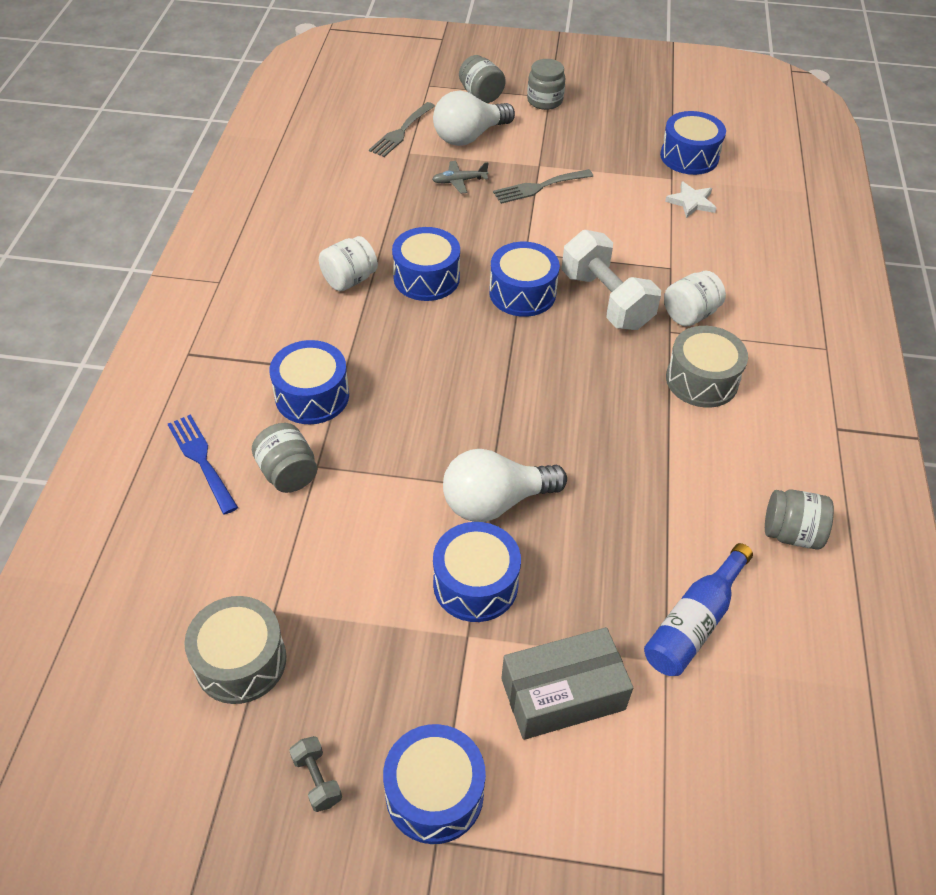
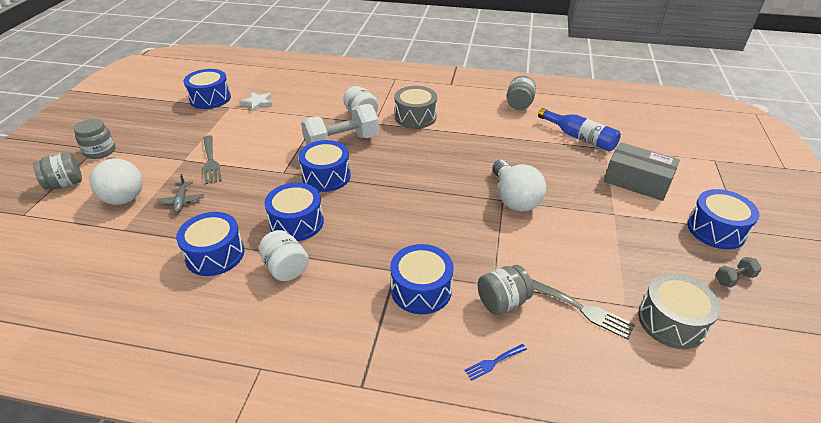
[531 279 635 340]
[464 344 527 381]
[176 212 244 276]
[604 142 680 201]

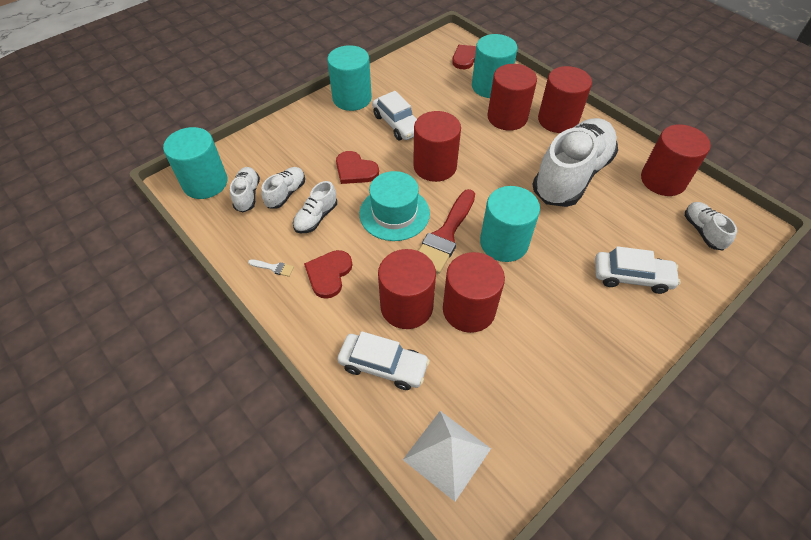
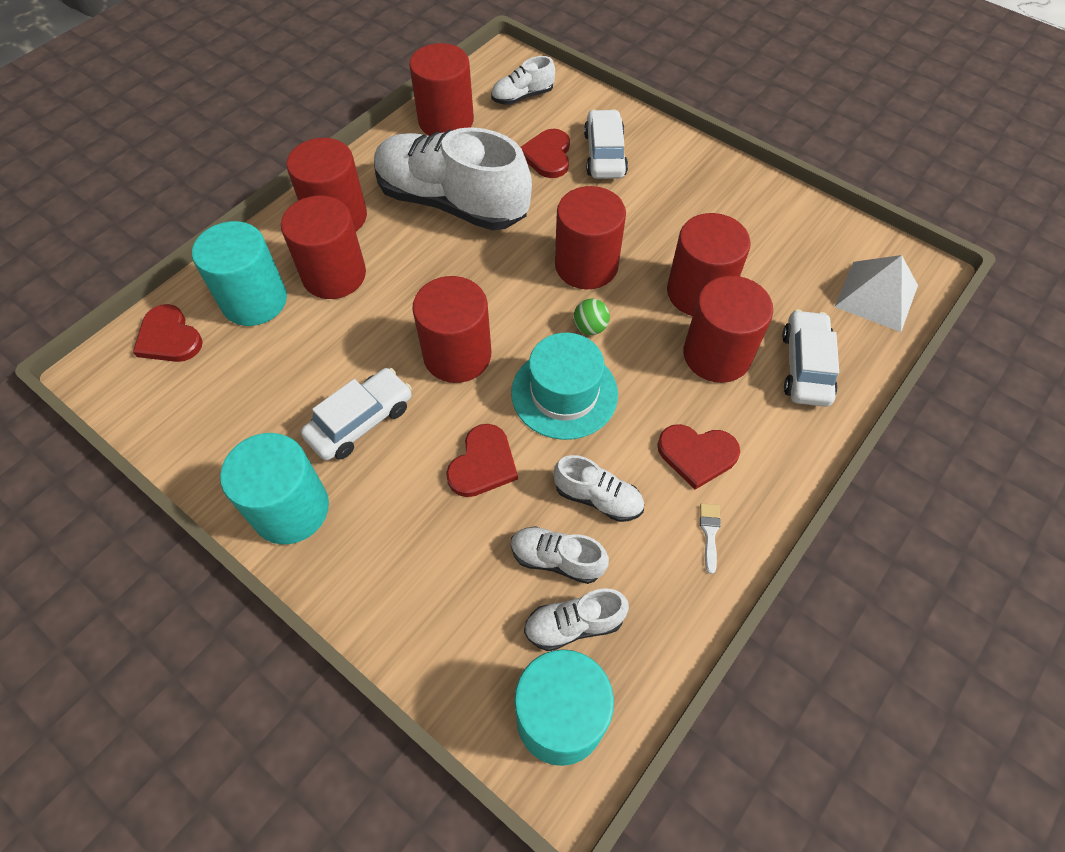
[555 186 626 289]
[573 299 610 335]
[520 129 570 178]

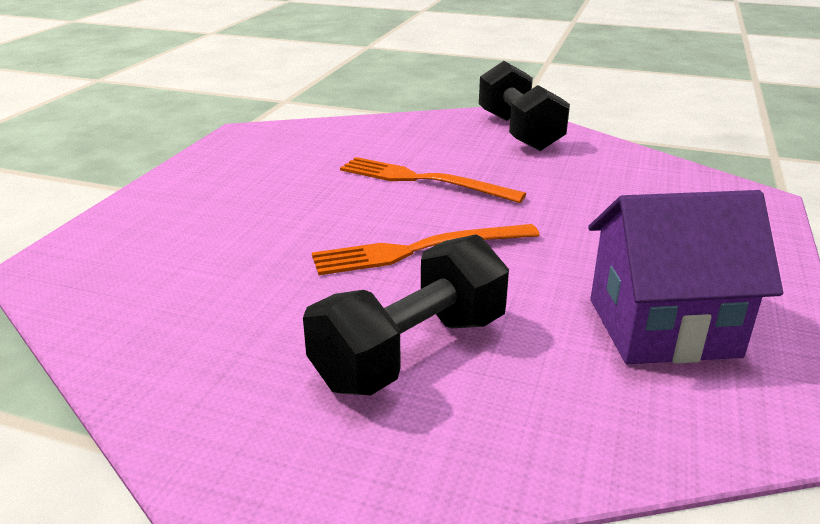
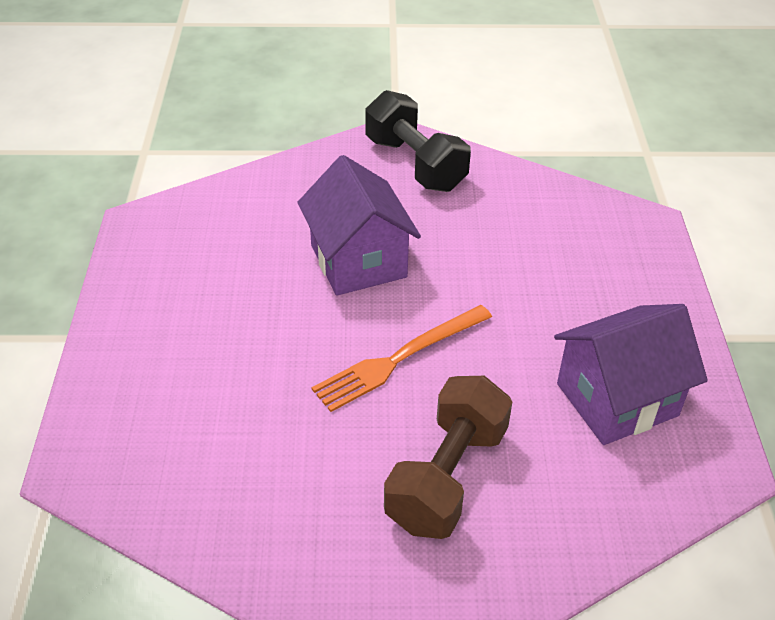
[297 155 421 296]
[384 376 512 539]

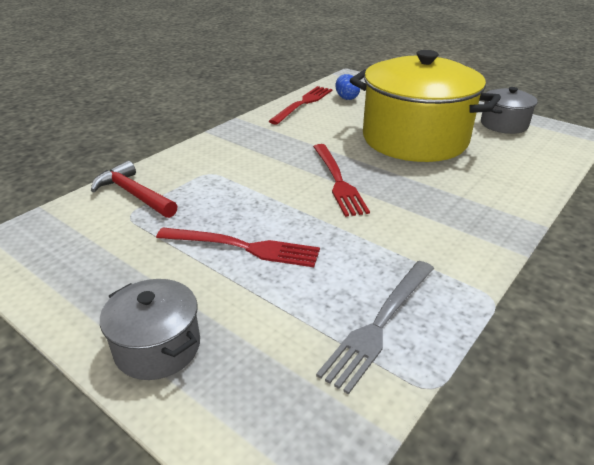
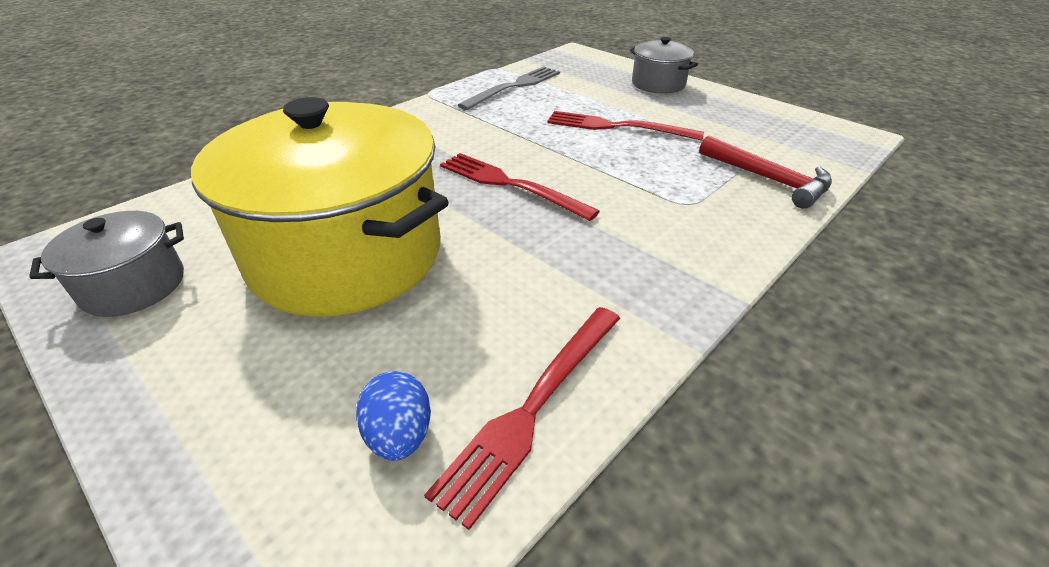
[440 153 600 221]

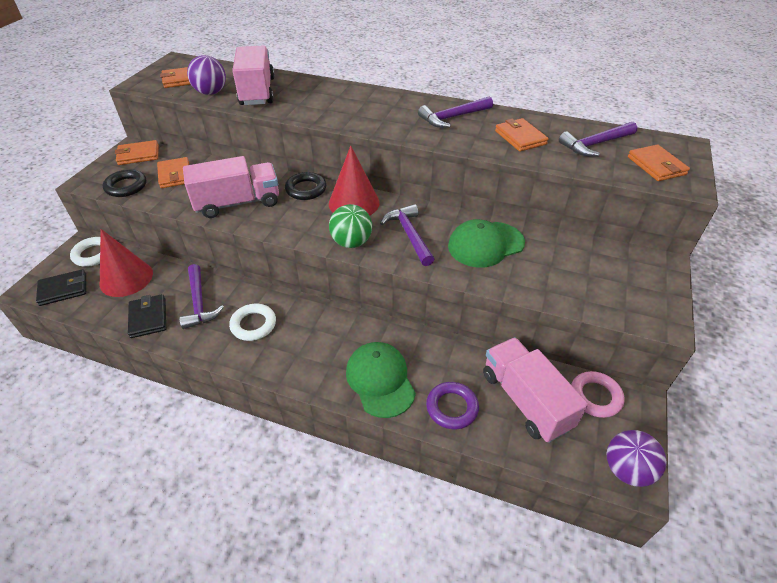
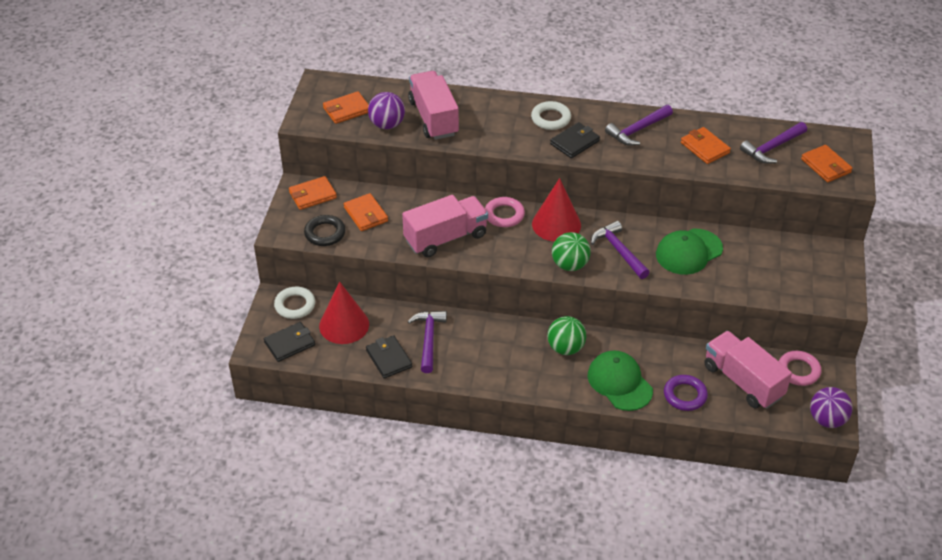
[485 197 525 227]
[408 311 447 373]
[531 101 571 130]
[550 122 600 158]
[547 316 586 355]

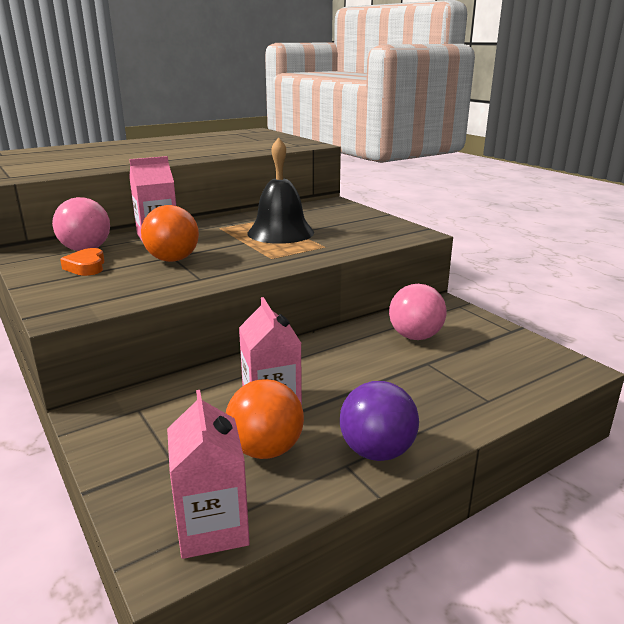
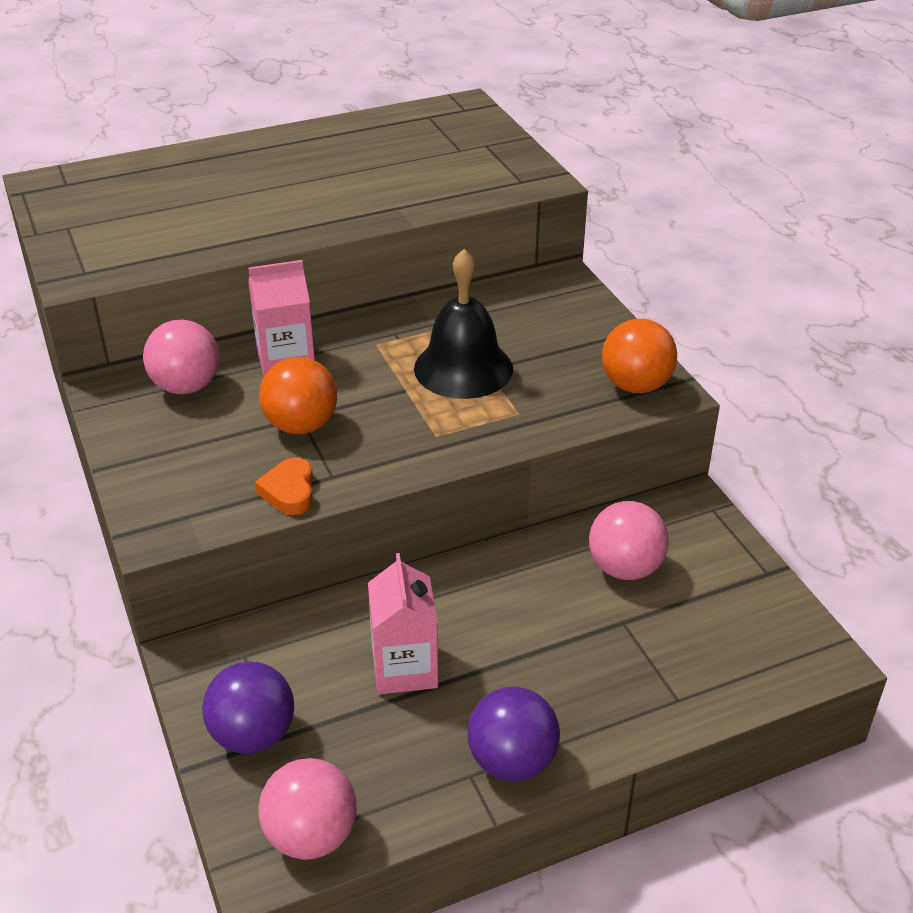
[255 458 313 515]
[602 319 677 393]
[258 758 357 860]
[202 661 294 754]

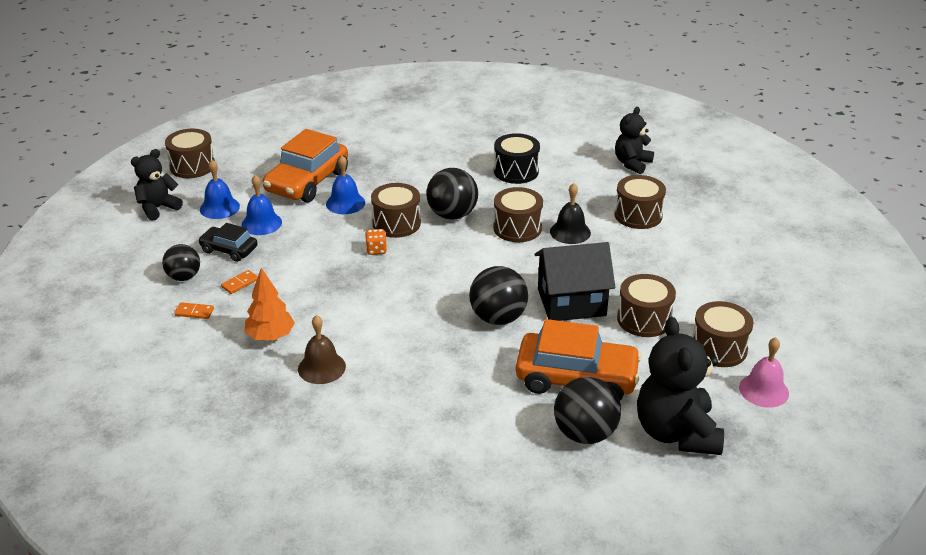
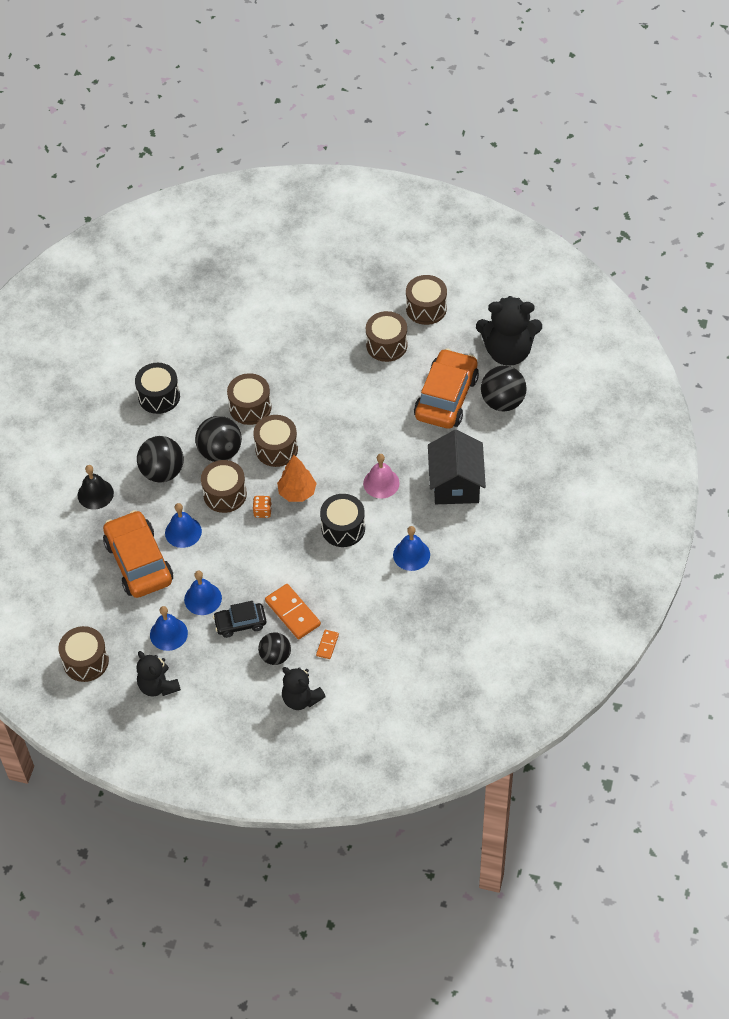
[282 667 326 710]
[103 510 173 598]
[253 415 298 467]
[77 465 114 509]
[213 601 266 638]
[428 430 486 504]
[137 436 184 483]
[277 455 317 502]
[265 584 321 639]
[393 526 430 571]
[363 454 400 499]
[320 494 365 547]

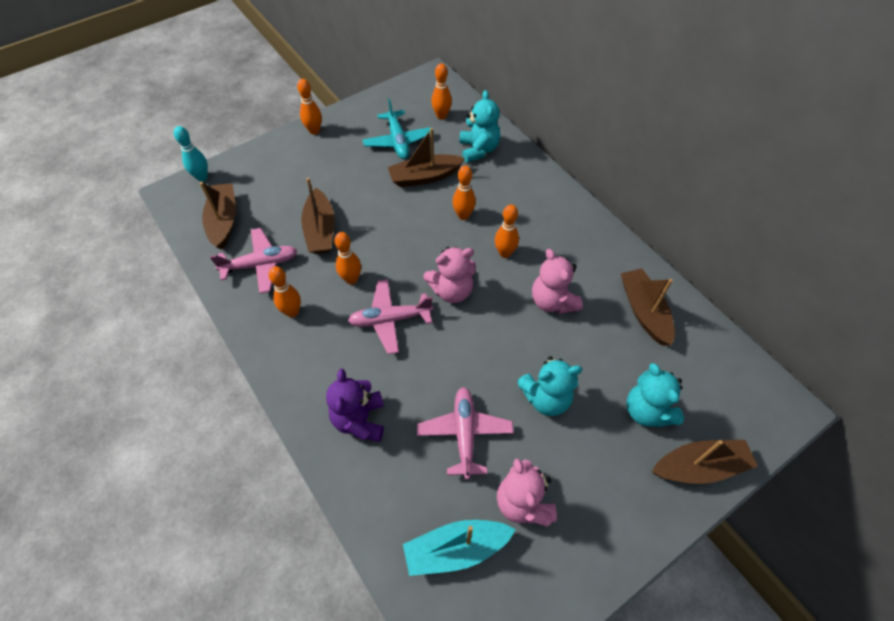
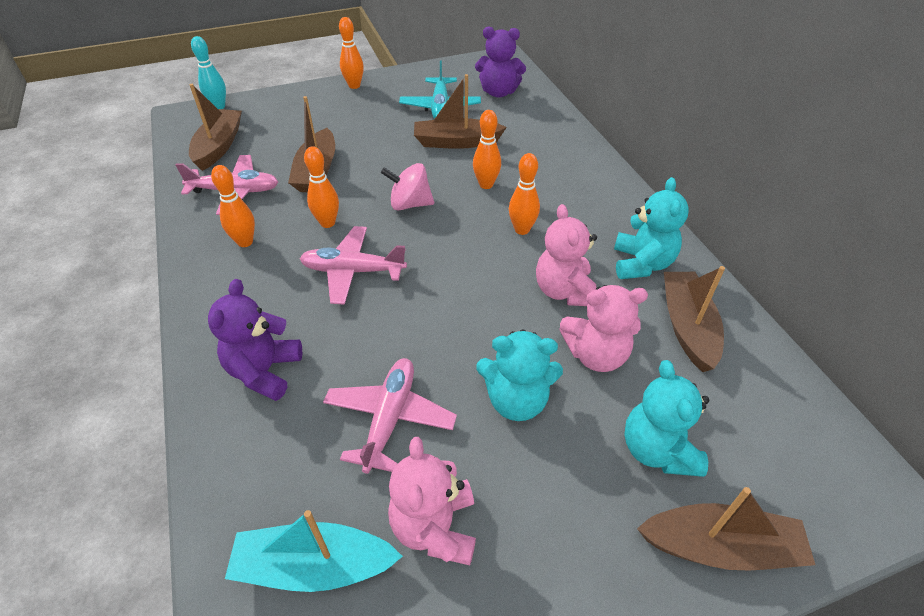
[475 27 526 97]
[614 177 689 279]
[560 285 648 372]
[381 163 434 211]

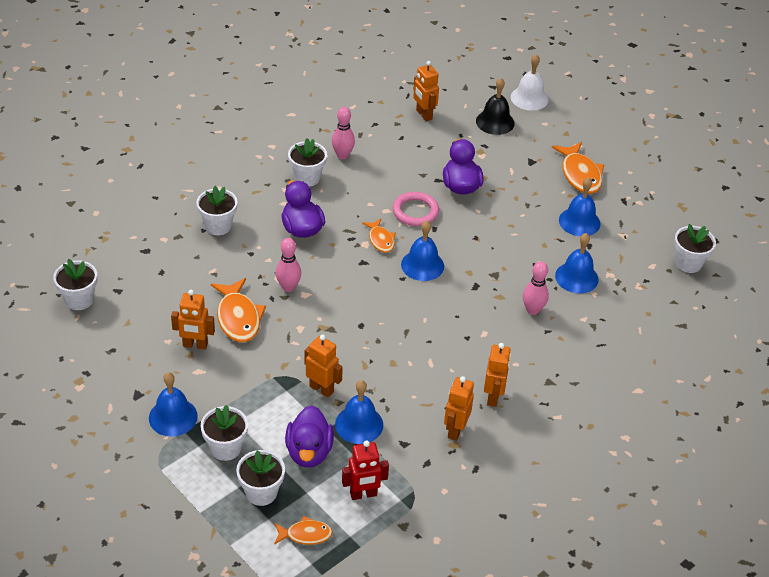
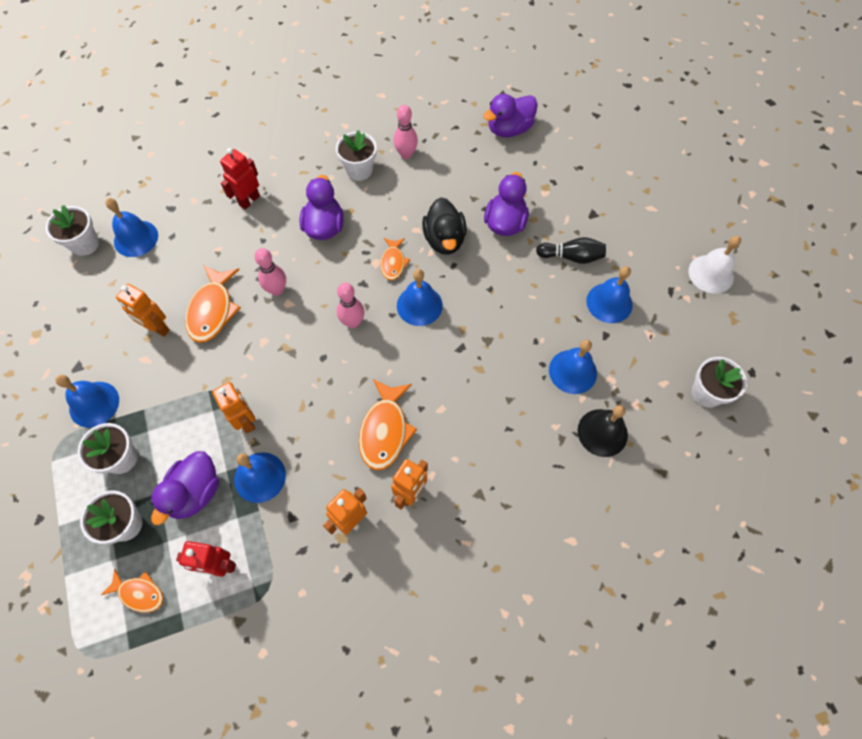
[688 236 741 294]
[483 94 538 137]
[578 405 628 457]
[359 379 417 470]
[220 148 260 209]
[422 197 467 255]
[337 283 365 328]
[105 198 158 257]
[536 237 606 264]

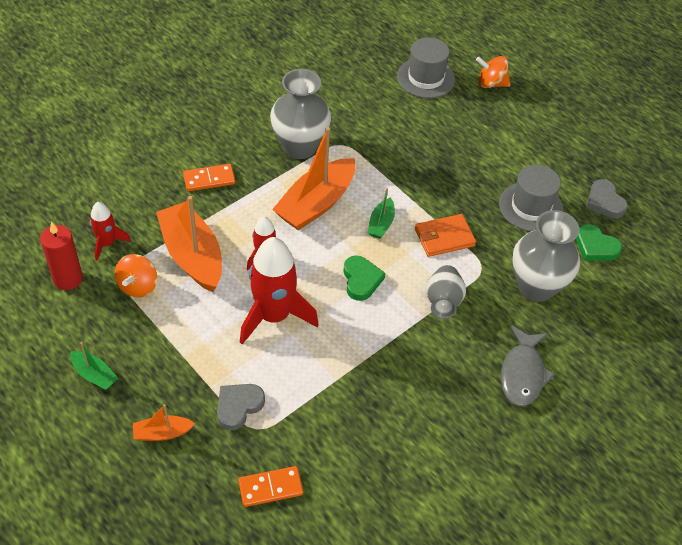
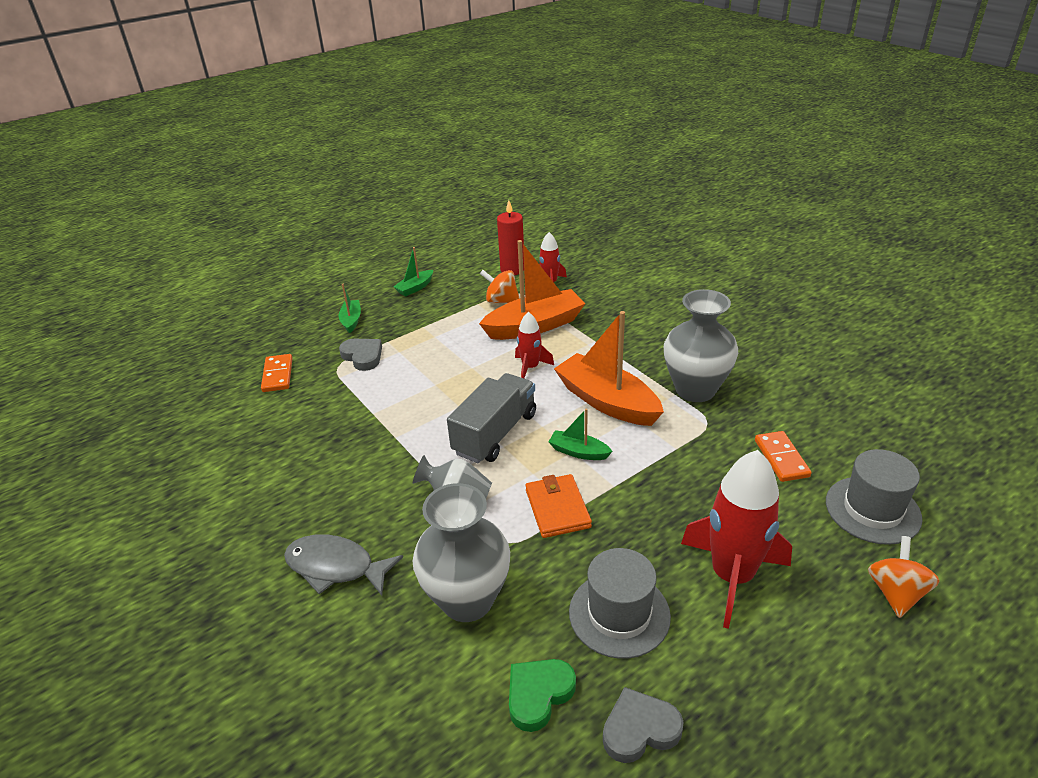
[755 431 811 482]
[681 450 792 629]
[447 373 536 463]
[339 284 361 333]

